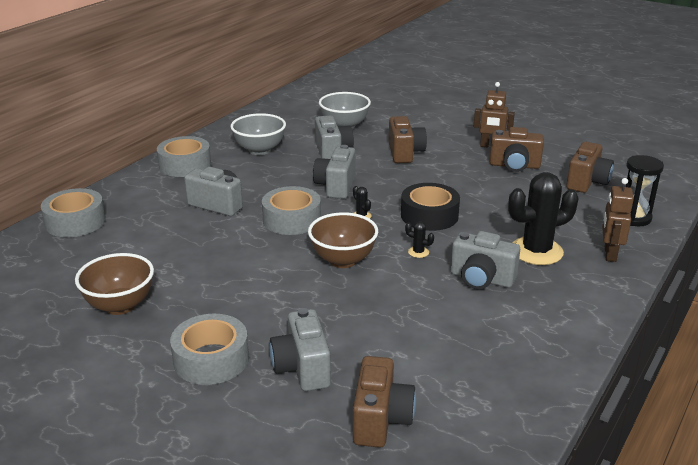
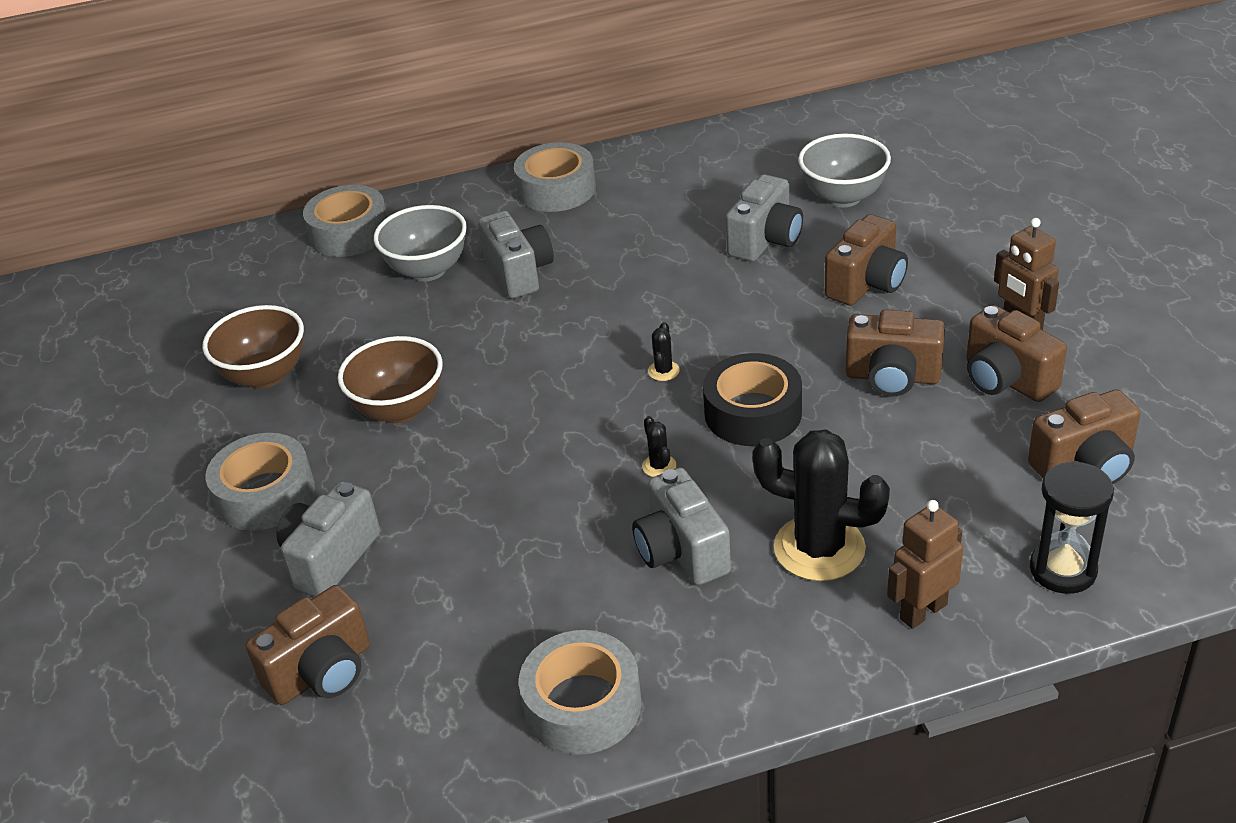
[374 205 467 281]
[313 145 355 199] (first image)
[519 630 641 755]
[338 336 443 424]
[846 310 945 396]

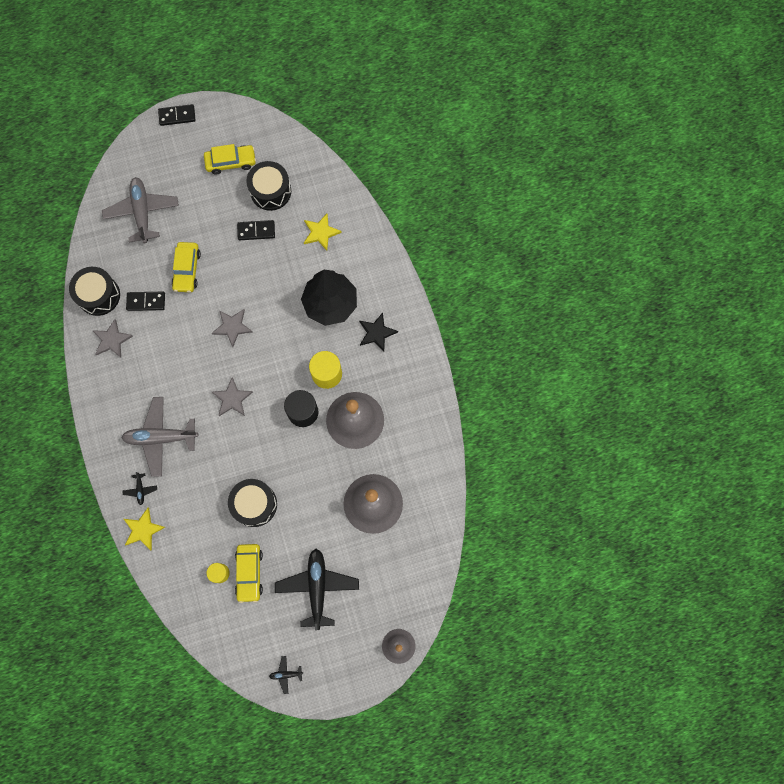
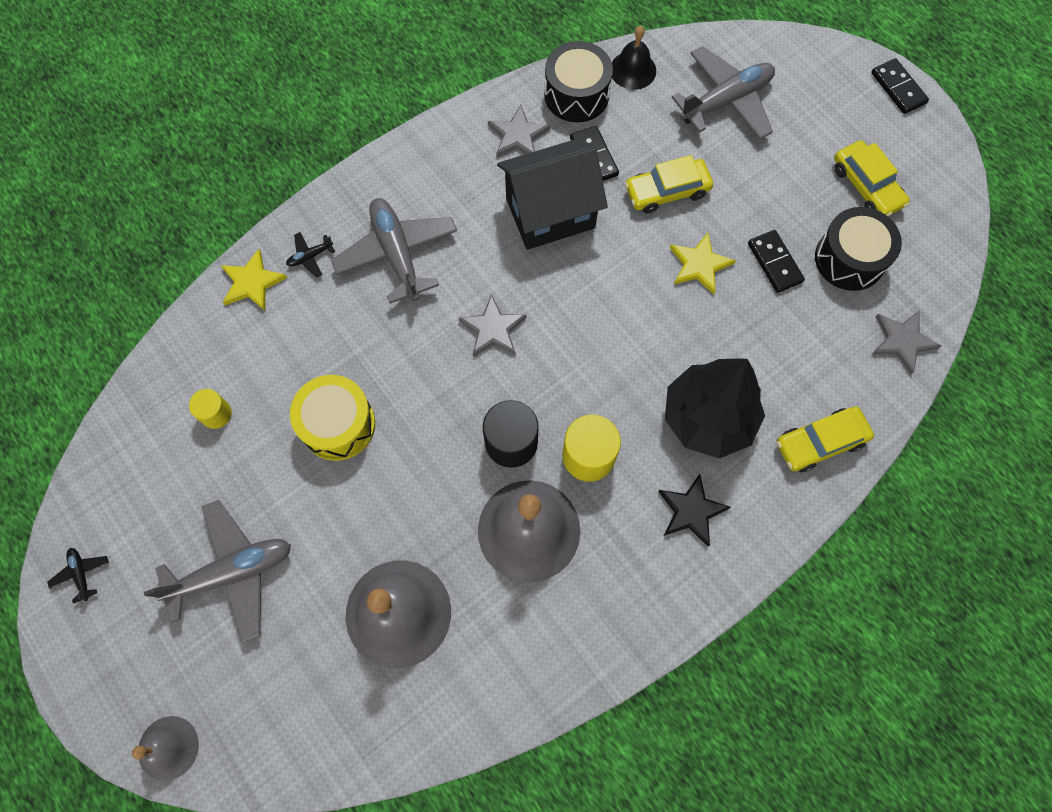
[670 233 736 294]
[871 310 941 375]
[290 375 375 461]
[777 406 874 472]
[144 500 291 643]
[612 26 656 90]
[497 139 608 250]

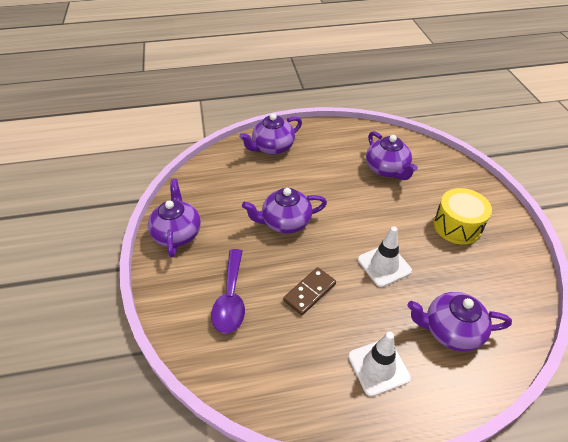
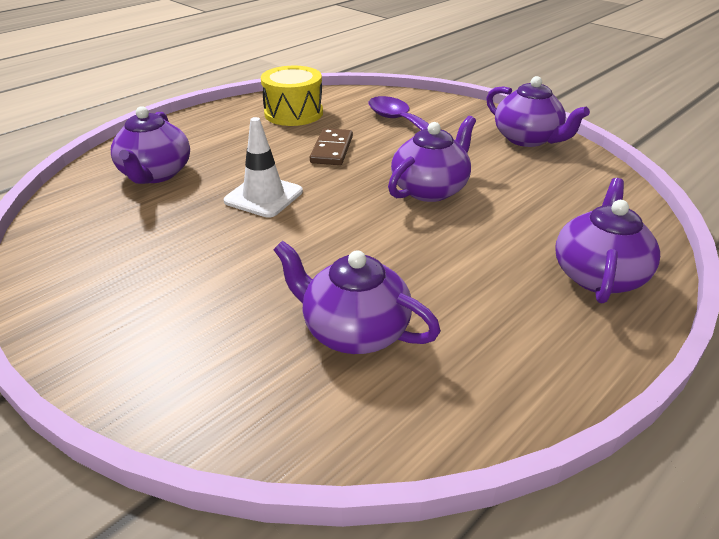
[261 66 323 126]
[111 106 190 184]
[348 332 411 397] (first image)

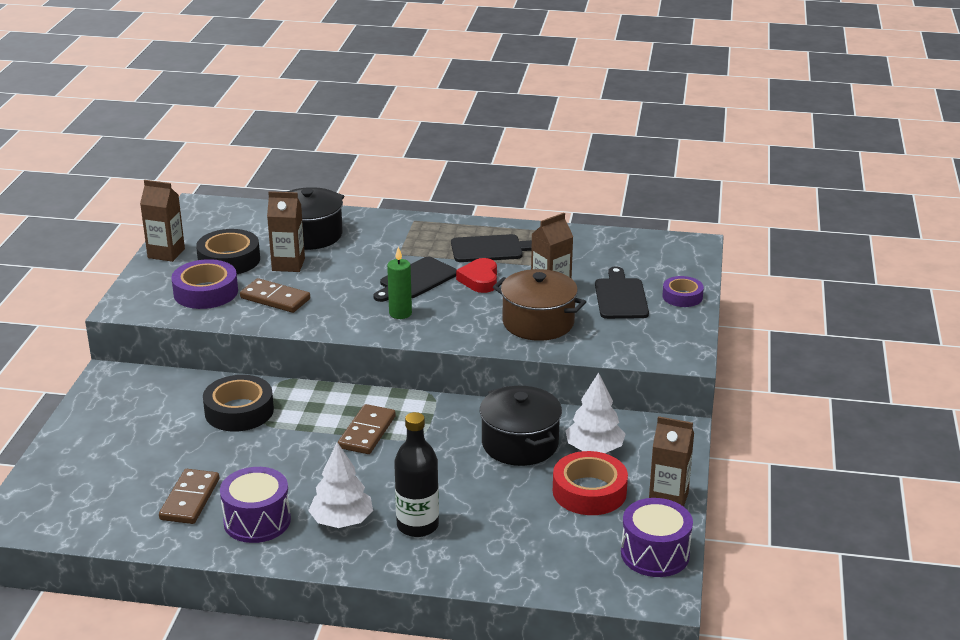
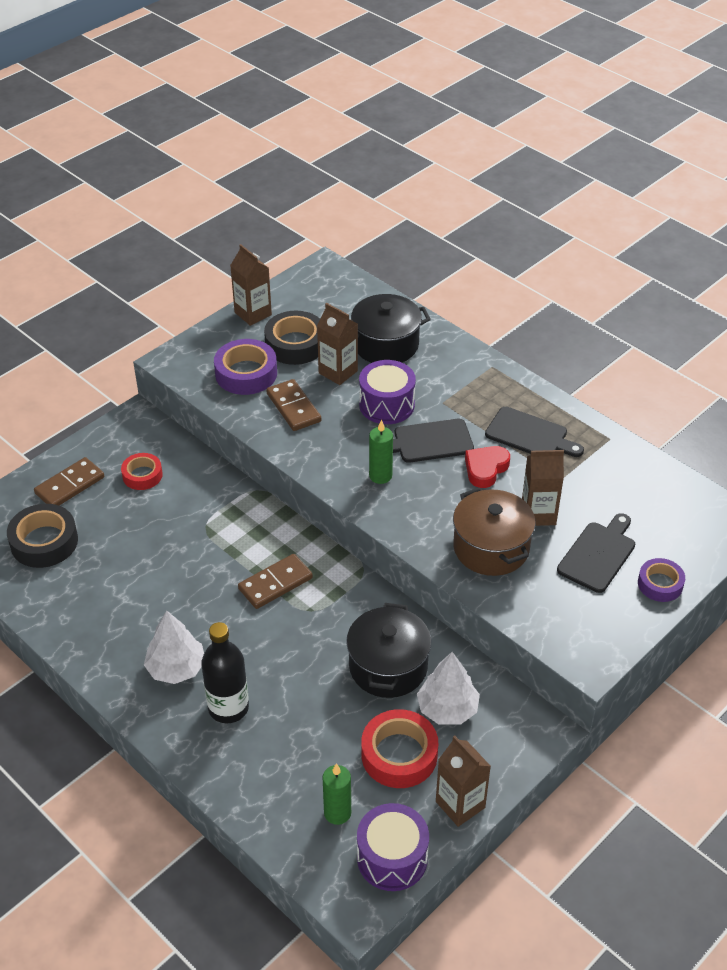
[7 504 78 568]
[359 360 416 424]
[34 457 104 505]
[121 453 163 490]
[323 763 351 825]

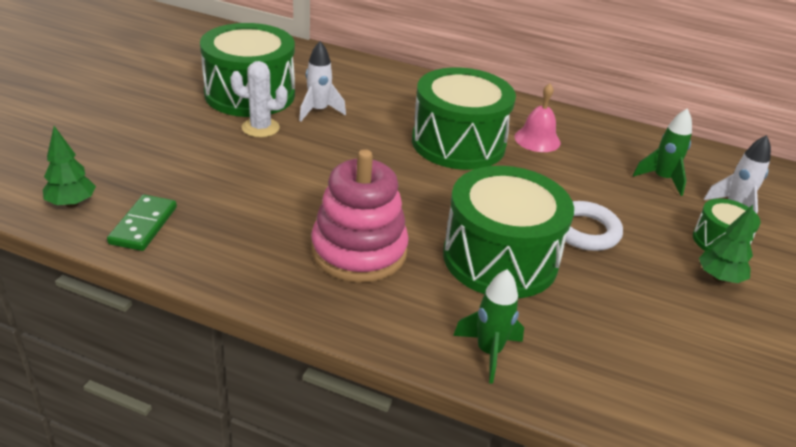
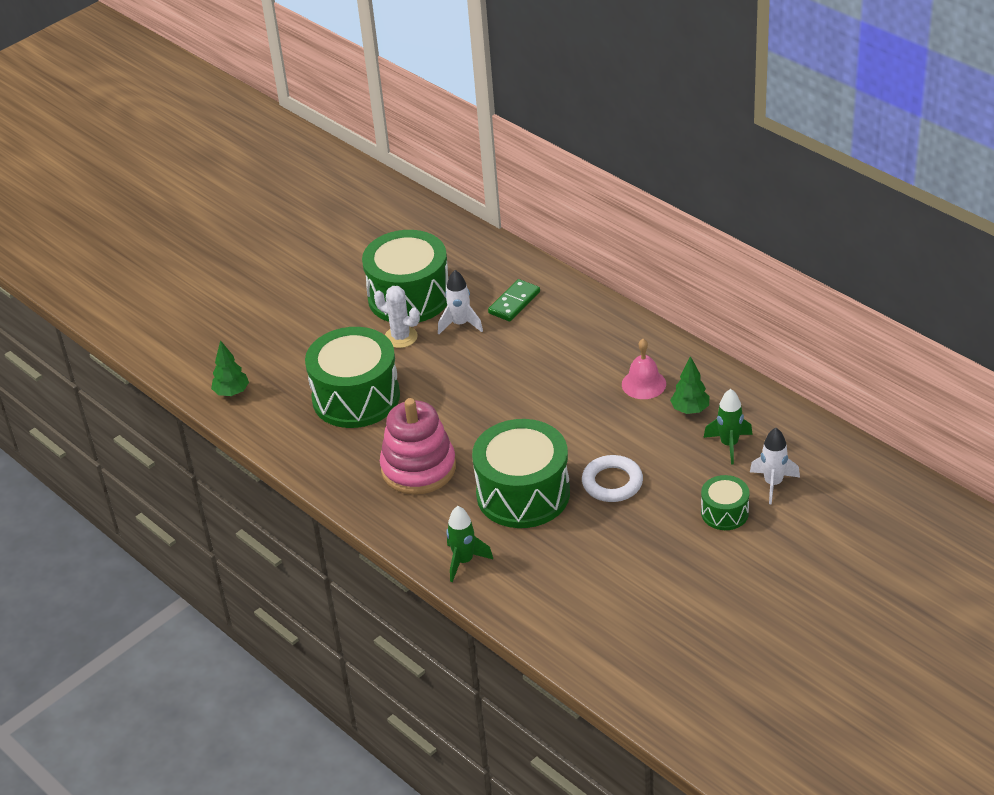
[305 327 400 428]
[488 279 540 321]
[670 356 709 414]

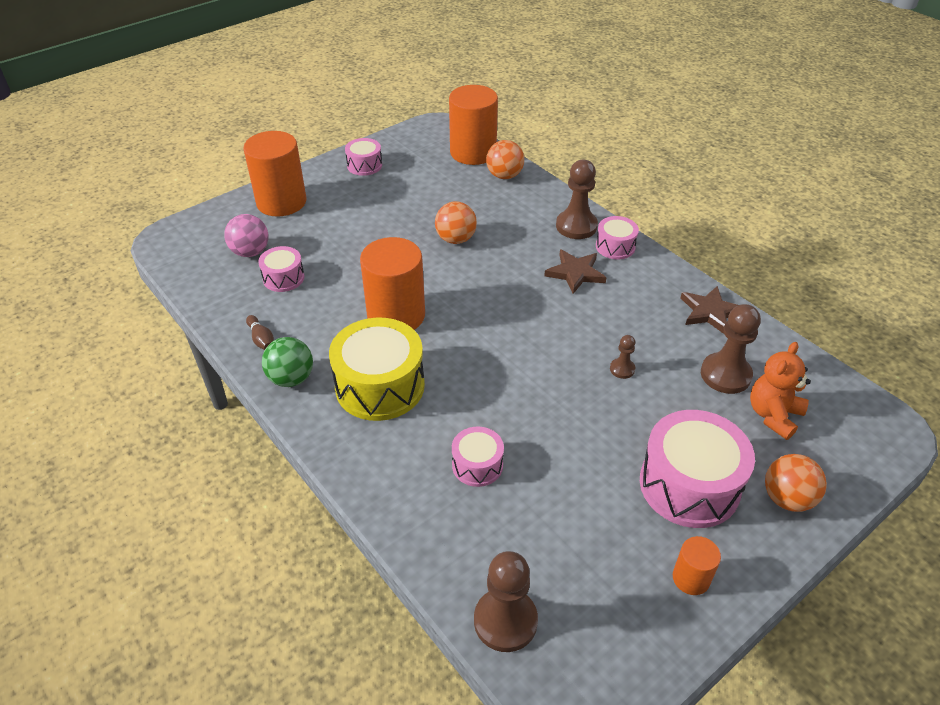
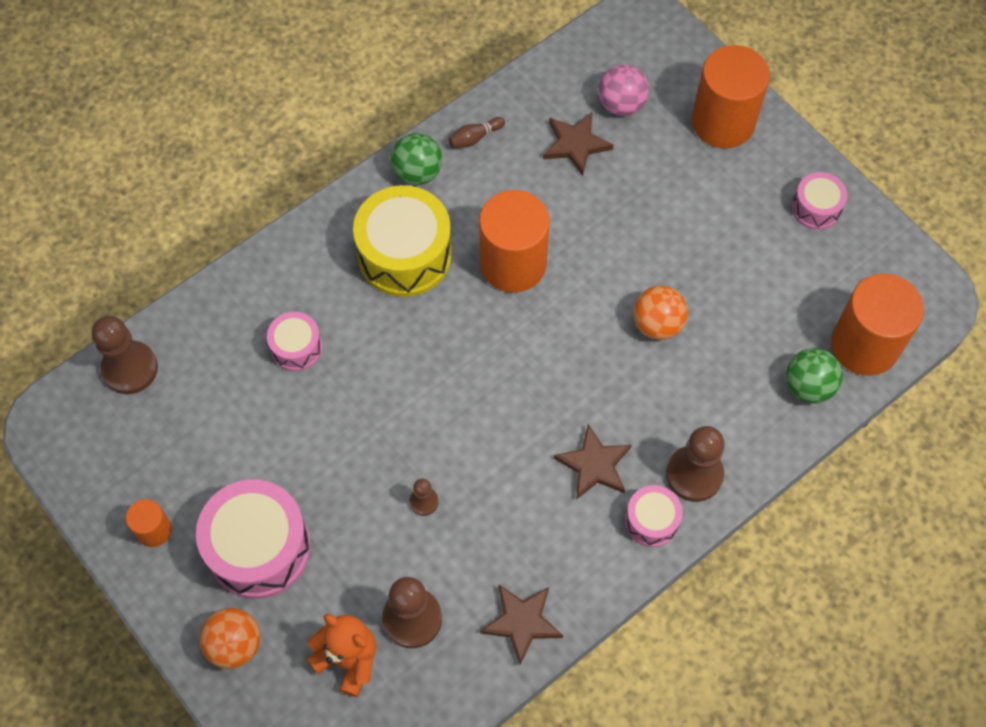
[786 348 843 403]
[543 112 614 176]

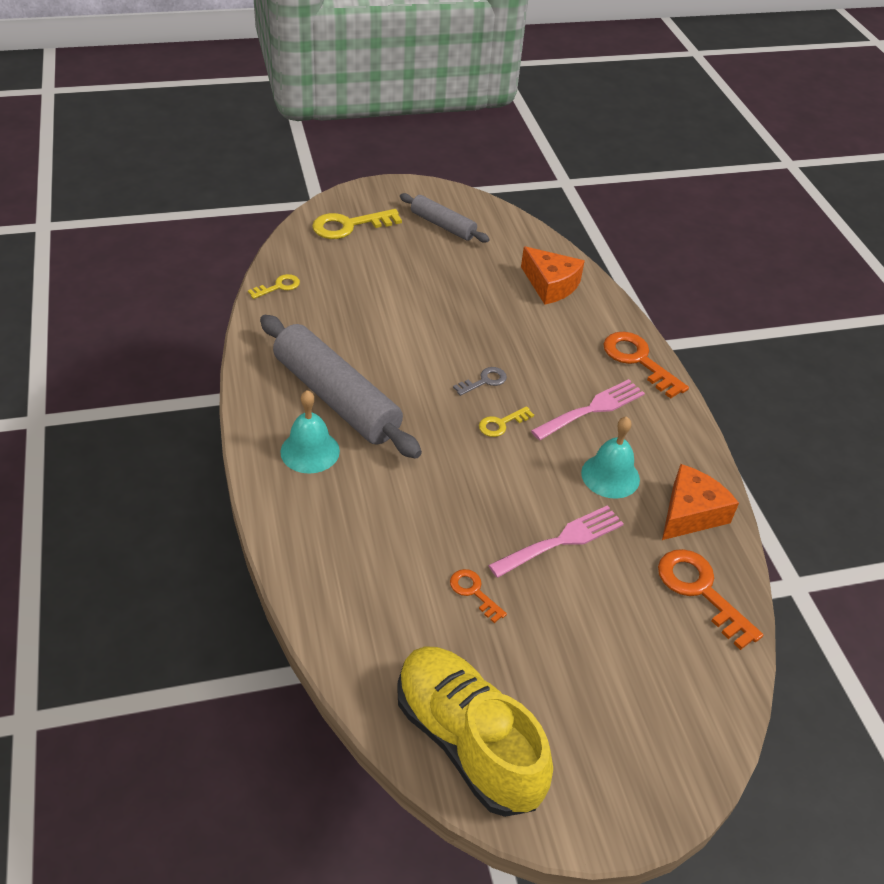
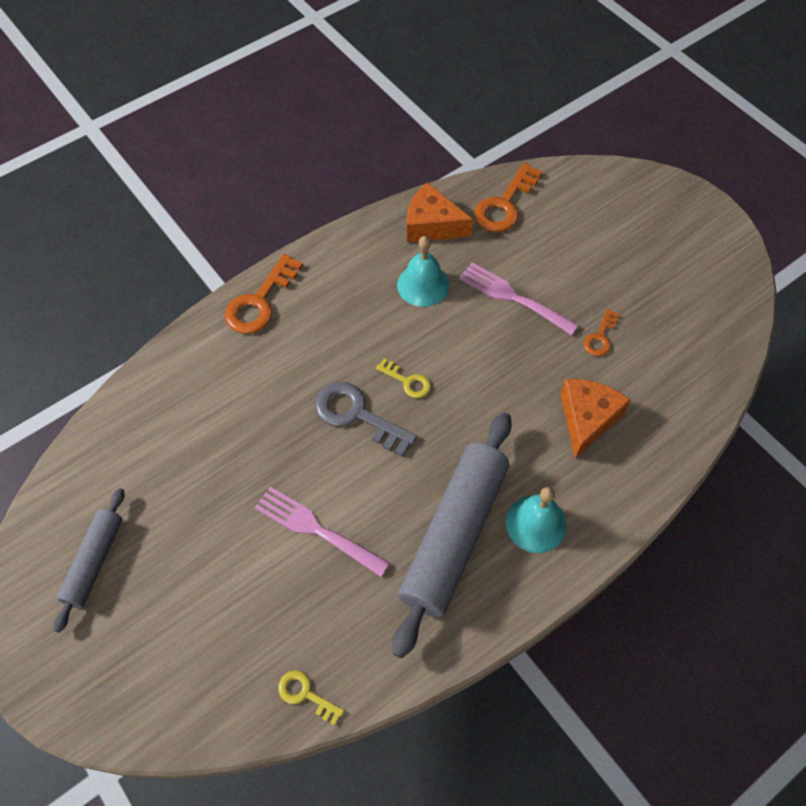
[312 209 402 239] (first image)
[560 379 631 459]
[315 382 417 456]
[255 487 390 577]
[397 646 553 817] (first image)

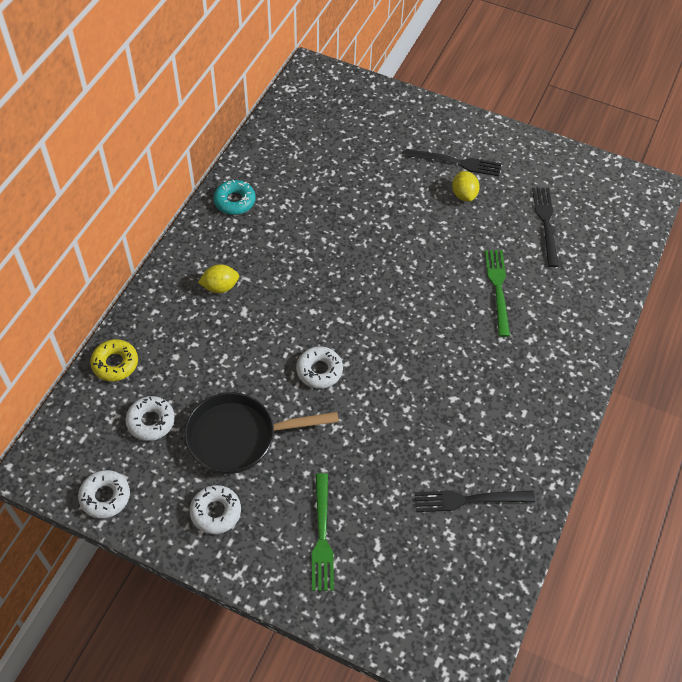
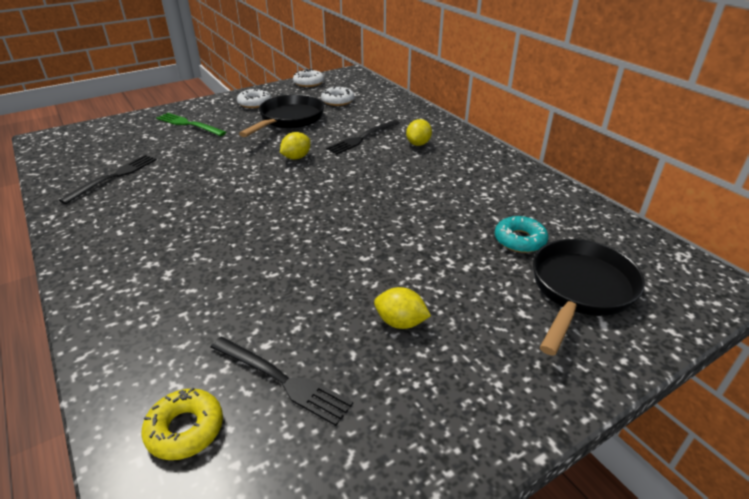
[326 120 400 154]
[495 216 548 253]
[485 250 510 337] (first image)
[141 387 223 460]
[280 132 311 160]
[533 239 645 356]

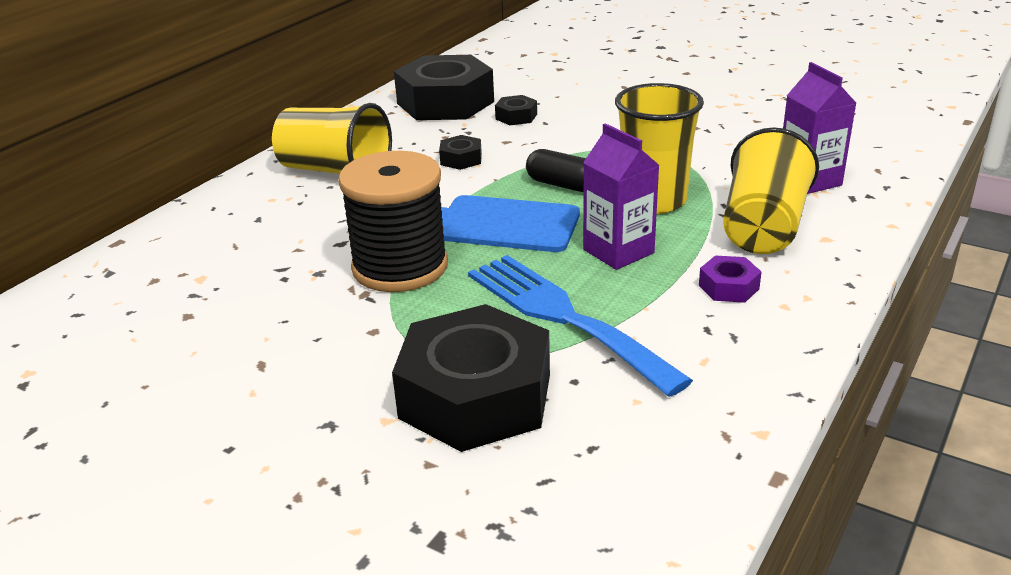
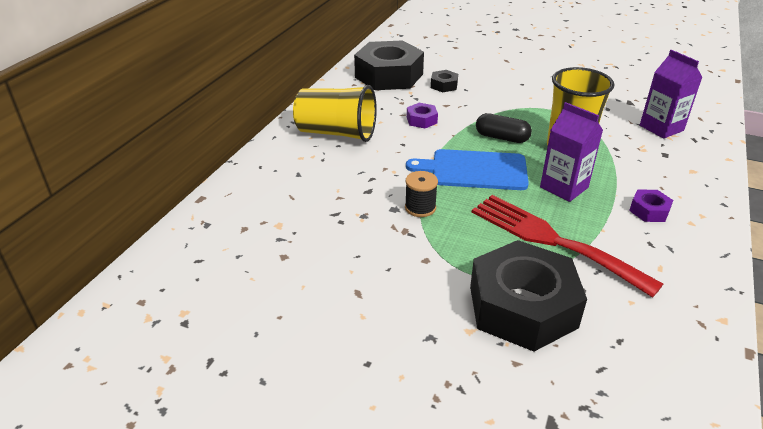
[723 127 819 254] (first image)
[407 103 438 128]
[405 171 438 217]
[472 195 663 298]

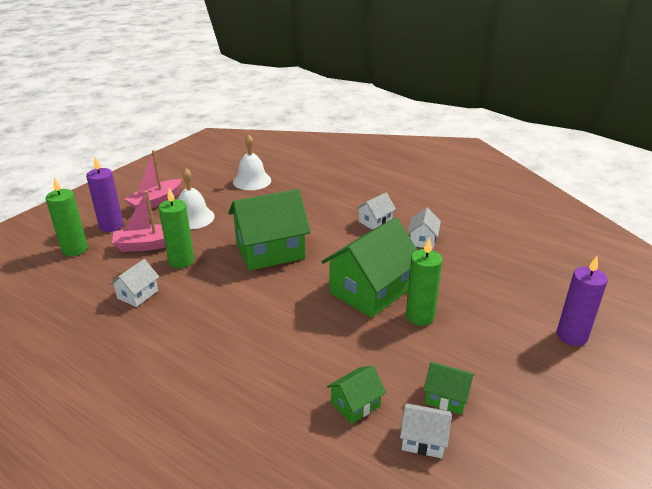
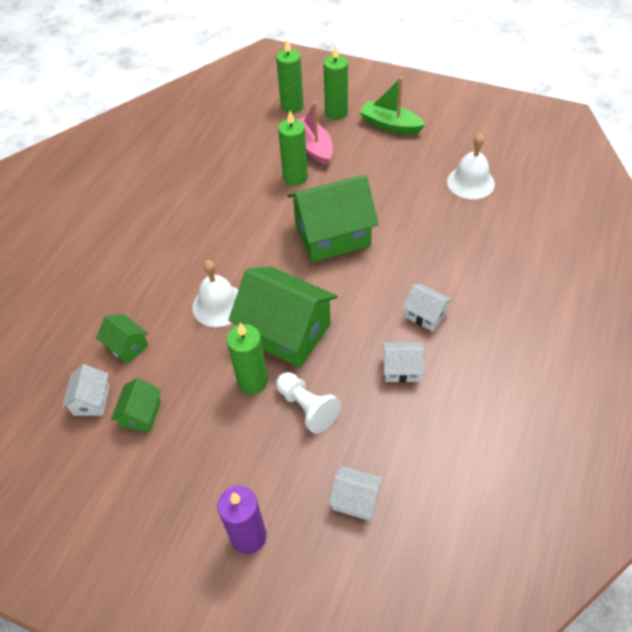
[359 77 425 135]
[323 45 348 120]
[192 260 238 327]
[287 175 379 262]
[329 466 383 521]
[276 372 341 434]

